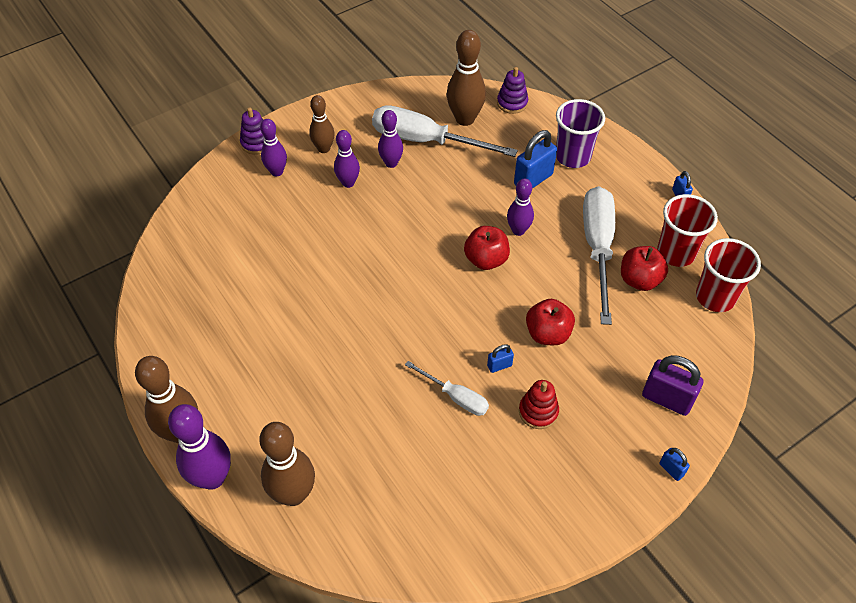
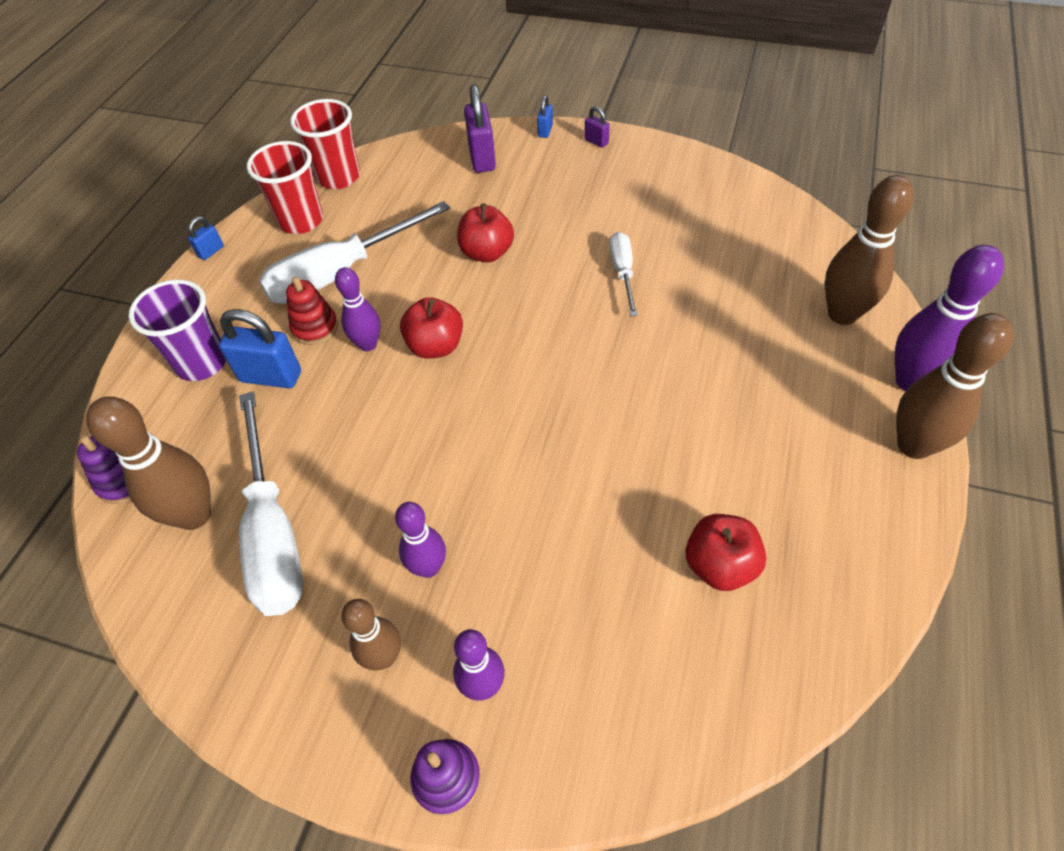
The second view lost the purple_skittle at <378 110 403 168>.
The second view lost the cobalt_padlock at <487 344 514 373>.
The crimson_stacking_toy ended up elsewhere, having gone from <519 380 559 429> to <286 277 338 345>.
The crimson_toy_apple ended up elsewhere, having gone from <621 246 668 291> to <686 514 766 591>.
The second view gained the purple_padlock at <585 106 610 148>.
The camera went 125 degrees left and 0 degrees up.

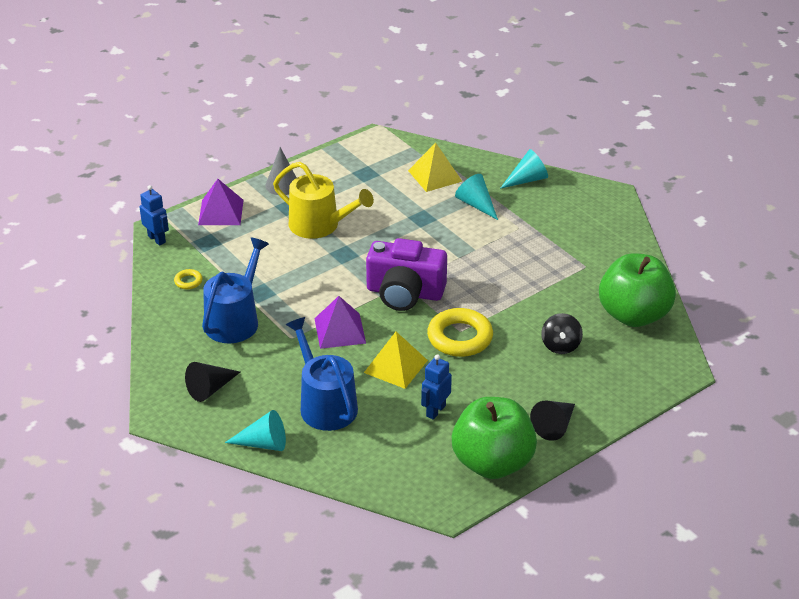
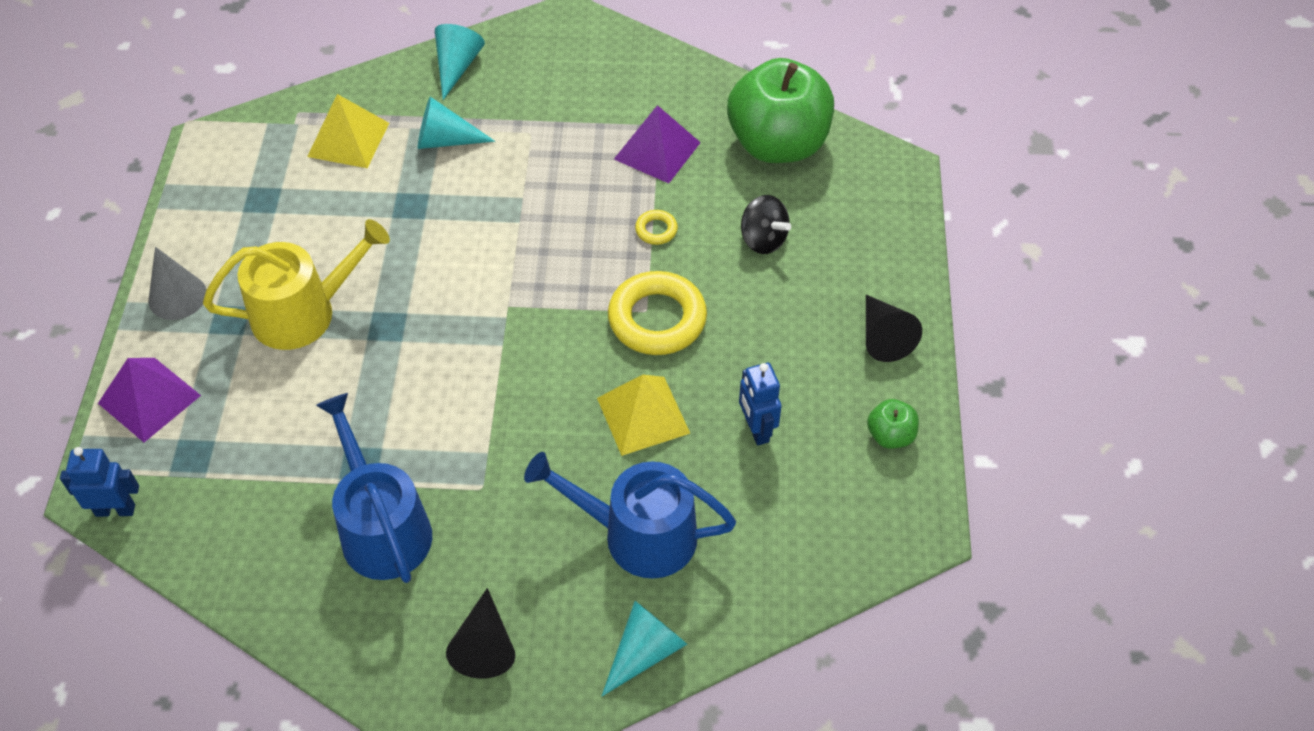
The golden_ring ended up elsewhere, having gone from <174 269 202 289> to <635 210 678 245>.
The purple_pyramid_shape ended up elsewhere, having gone from <314 296 366 349> to <614 105 701 183>.
The second view lost the purple_compact_camera at <366 238 447 311>.
The size of the emerald_toy_apple at <452 397 537 479> changed by a factor of 0.42.
The camera went 50 degrees left and 15 degrees up.

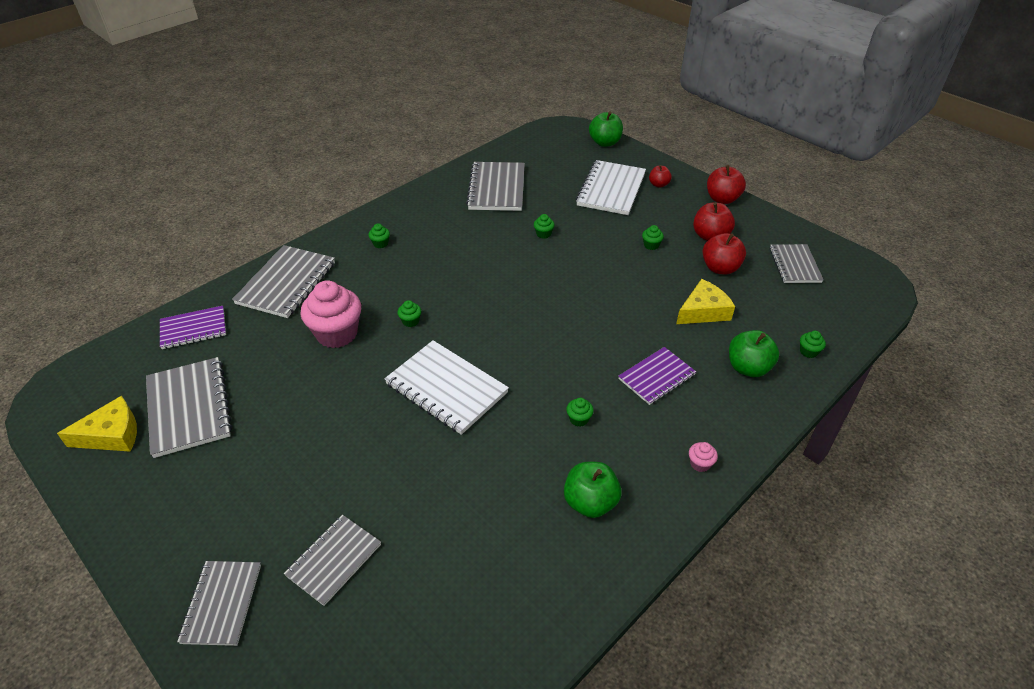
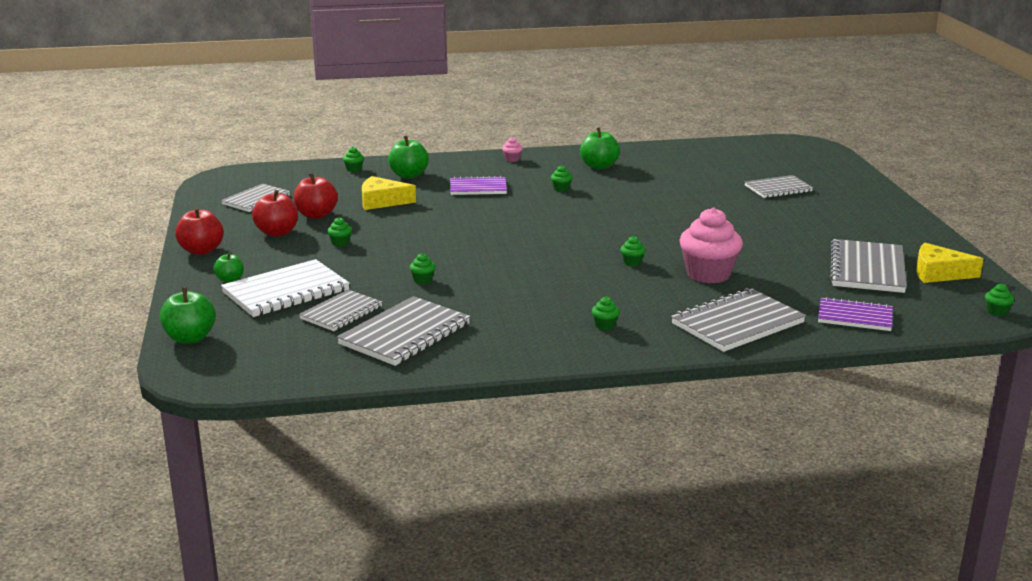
The grey_notepad ended up elsewhere, having gone from <177 561 261 646> to <299 290 382 331>.
The second view lost the white_notepad at <384 340 509 435>.
What was the crimson_toy_apple at <649 165 672 188> turned into the emerald_toy_apple at <213 252 244 283>.
The second view gained the emerald_cupcake at <985 284 1014 316>.
The camera went 145 degrees left and 20 degrees down.

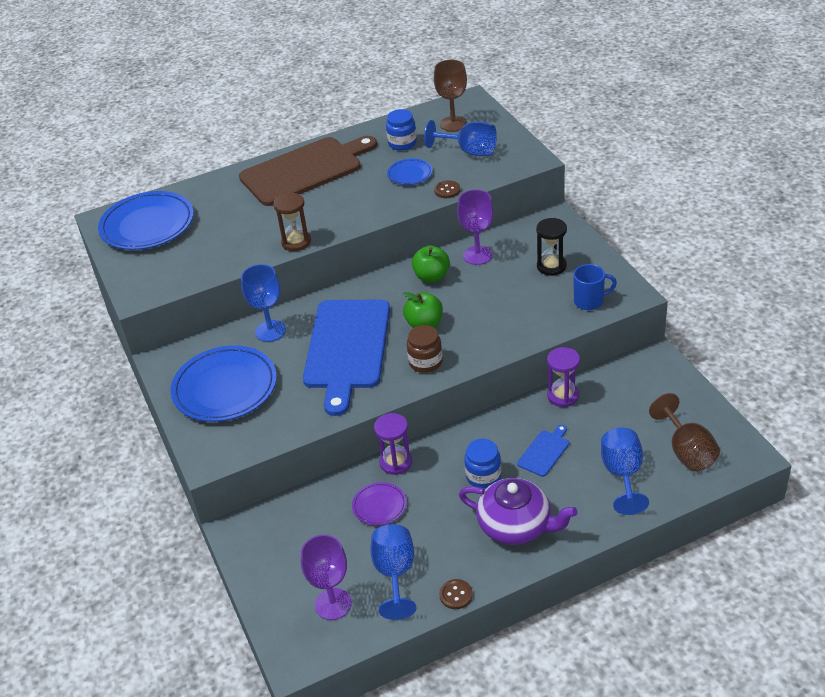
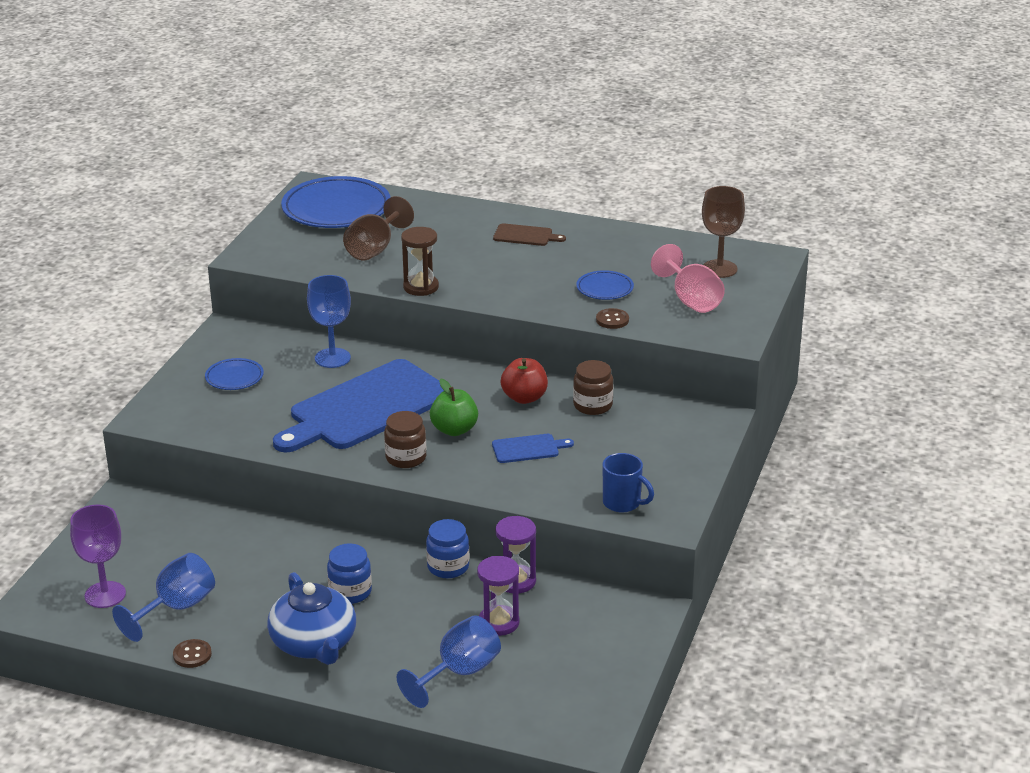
The size of the cobalt_dinner_plate at <171 345 277 422> changed by a factor of 0.49.
The size of the brown_cutting_board at <239 136 377 206> changed by a factor of 0.41.
The second view lost the purple_dinner_plate at <352 482 406 526>.
The purple_sand_timer ended up elsewhere, having gone from <374 413 412 475> to <477 556 520 636>.
The cobalt_preserve_jar ended up elsewhere, having gone from <386 109 417 150> to <426 519 469 578>.
What was the emerald_toy_apple at <412 245 450 282> turned into the crimson_toy_apple at <501 358 548 404>.
What was the cobalt_goblet at <424 120 497 156> turned into the rose-pink_goblet at <651 244 725 313>.
Where the purple_goblet stood at <457 190 493 265>, the brown_preserve_jar came to stand at <573 360 613 415>.
What was the purple_teapot at <459 478 577 545> turned into the cobalt_teapot at <267 572 356 665>.
The cobalt_cutting_board ended up elsewhere, having gone from <517 425 569 477> to <492 434 574 463>.
The second view lost the jet-black_sand_timer at <536 218 567 276>.
The brown_goblet ended up elsewhere, having gone from <649 393 720 471> to <343 196 414 260>.
The camera went 40 degrees right and 10 degrees down.

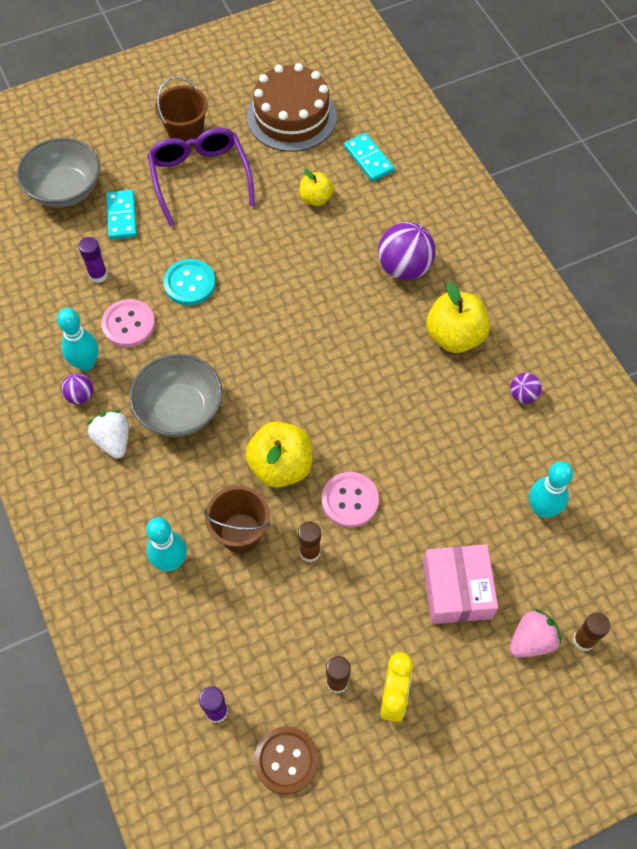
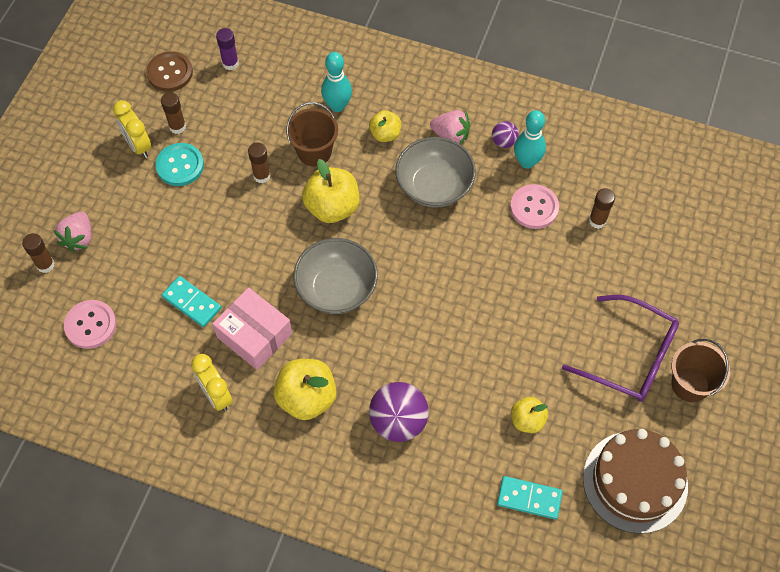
The grey_serving_bowl ended up elsewhere, having gone from <17 138 100 207> to <293 238 378 314>.
What was the purple_glue_stick at <78 237 108 283> turned into the brown_glue_stick at <589 188 615 229>.
What was the white_strawberry at <86 410 129 459> turned into the rose-pink_strawberry at <430 110 470 145>.
The teal_domino_tile ended up elsewhere, having gone from <106 190 137 240> to <162 276 221 327>.
The teal_button ended up elsewhere, having gone from <163 259 216 305> to <155 143 204 186>.
The rose-pink_button ended up elsewhere, having gone from <321 472 379 528> to <64 300 116 349>.
The rose-pink_package ended up elsewhere, having gone from <423 544 498 624> to <212 287 292 370>.
Where the purple_play_ball stood at <510 373 542 404>, the golden_clock came to stand at <191 354 233 411>.
The second view lost the teal_skittle at <529 461 573 518>.
The second view gained the golden_toy_apple at <369 110 401 142>.
The camera went 135 degrees right and 0 degrees up.

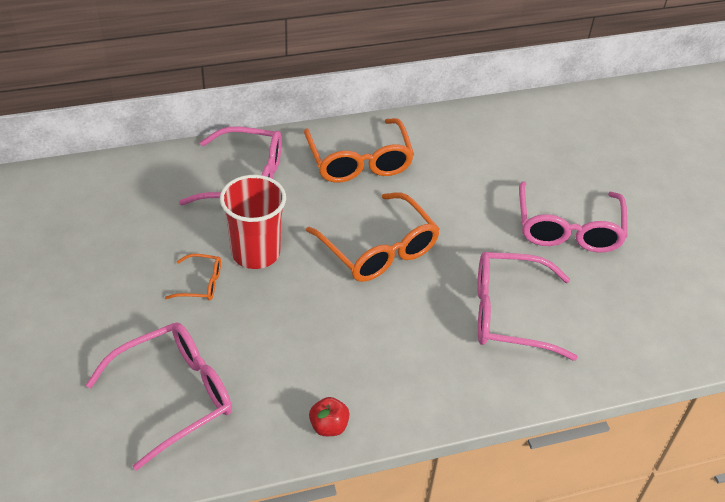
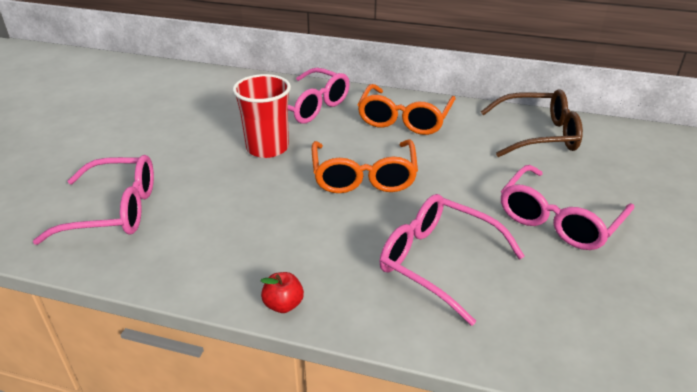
The second view lost the bright_orange_eyeglasses at <165 254 221 301>.
The crimson_toy_apple ended up elsewhere, having gone from <309 397 350 436> to <261 272 304 313>.
The second view gained the brown_eyeglasses at <481 89 583 157>.
The camera went 35 degrees right and 10 degrees down.

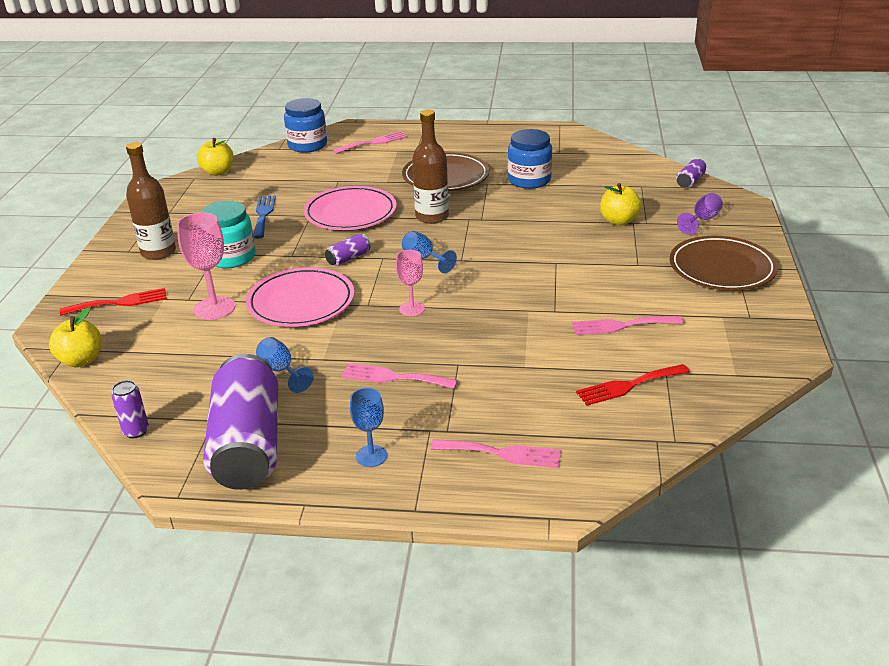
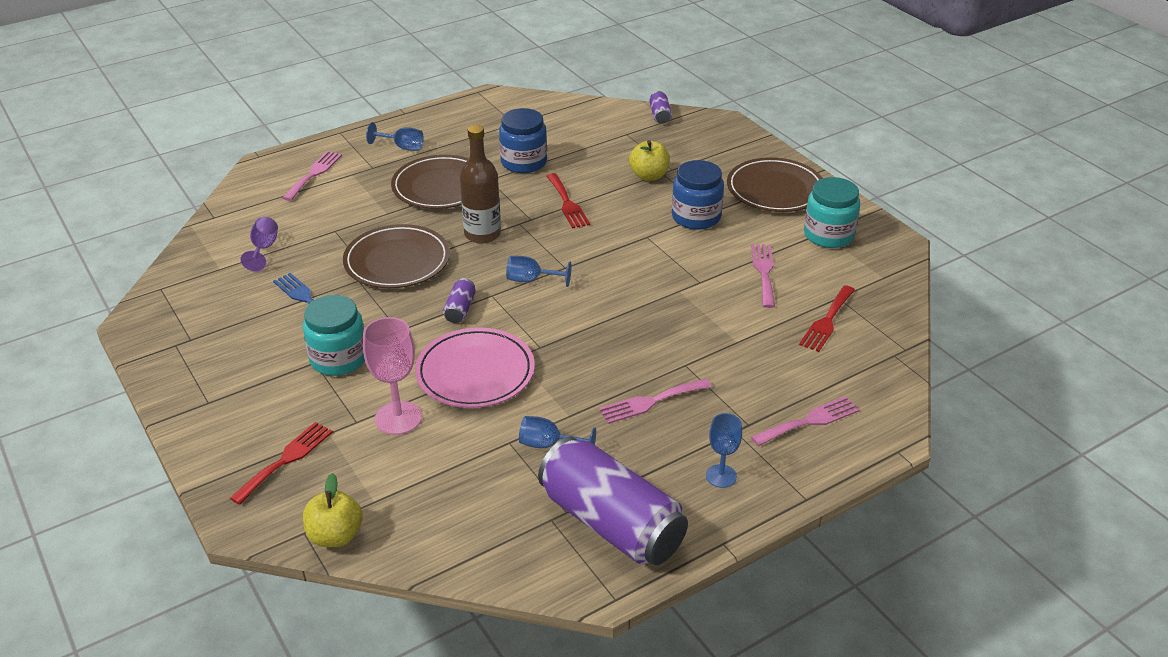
The second view lost the purple_tin at <111 380 149 438>.
The second view lost the brown_flask at <126 142 176 260>.
The second view lost the golden_toy_apple at <197 138 234 176>.
The cobalt_preserve_jar ended up elsewhere, having gone from <284 98 327 153> to <672 160 724 230>.
What was the rose-pink_dinner_plate at <304 186 397 230> turned into the brown_dinner_plate at <343 224 450 288>.
The second view lost the rose-pink_goblet at <396 250 425 316>.
The rose-pink_fork at <572 316 684 335> ended up facing another way, 135 degrees clockwise from before.
The purple_goblet ended up elsewhere, having gone from <677 193 723 235> to <241 217 278 271>.
The second view gained the cobalt_goblet at <366 122 423 151>.
The second view gained the crimson_fork at <546 173 590 228>.
The second view gained the teal_preserve_jar at <804 177 860 248>.
The camera went 40 degrees left and 5 degrees up.

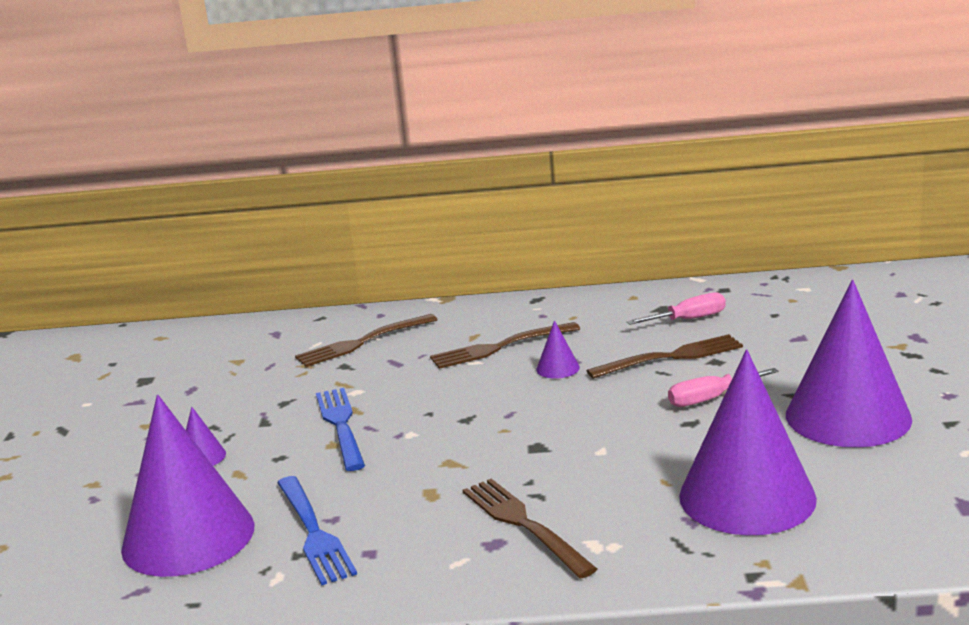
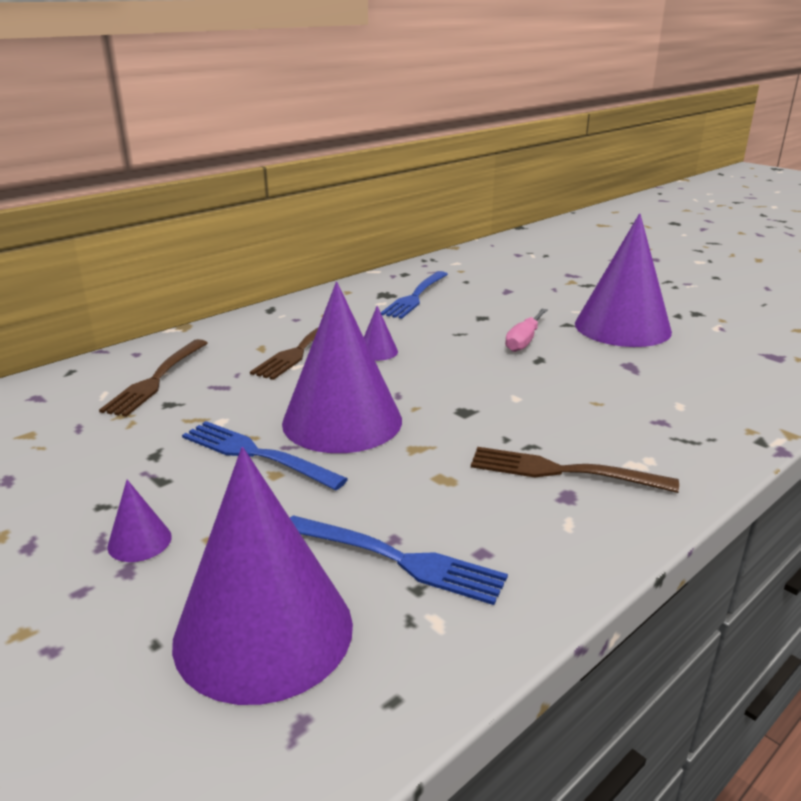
The second view lost the brown_fork at <586 334 743 379>.
Where the rose-pink_screwdriver stood at <627 292 726 325>, the cobalt_fork came to stand at <381 271 448 319>.
The purple_cone ended up elsewhere, having gone from <679 349 817 535> to <282 282 402 453>.
The camera went 45 degrees left and 5 degrees up.

